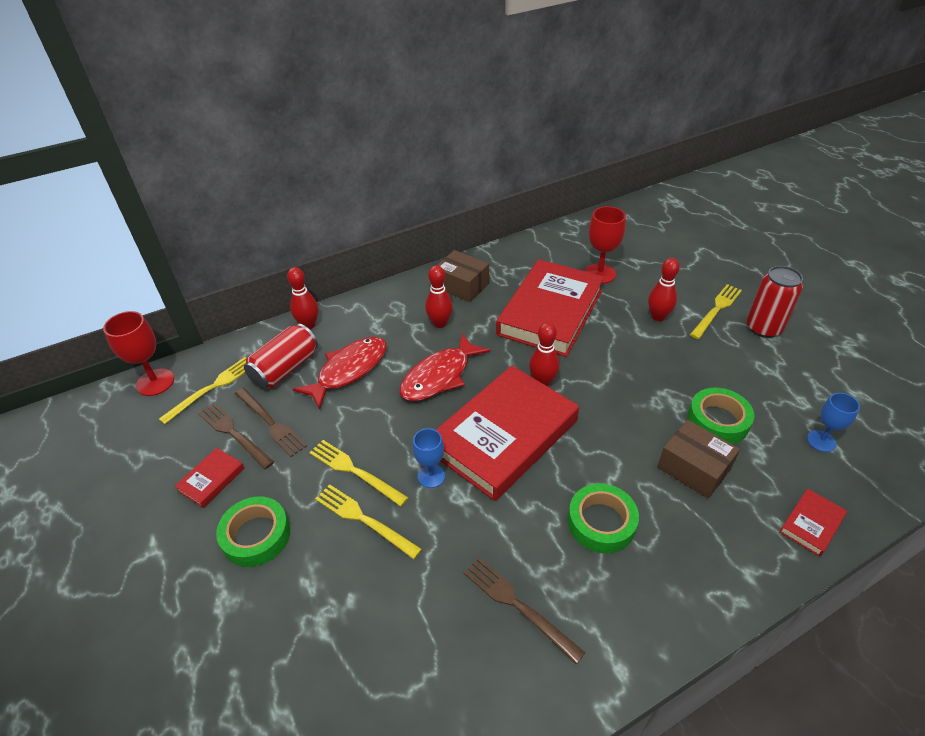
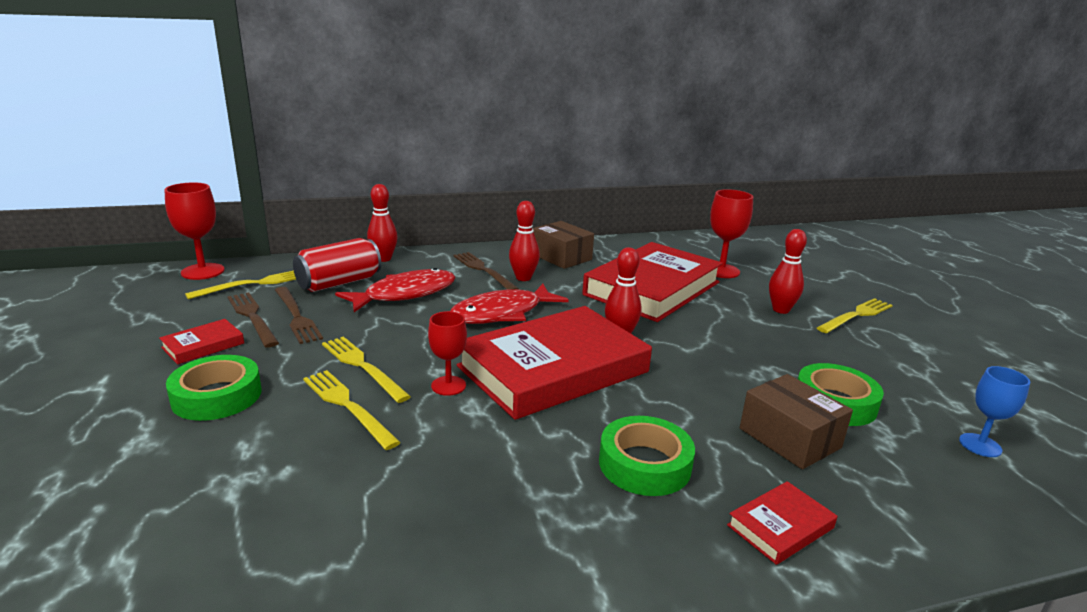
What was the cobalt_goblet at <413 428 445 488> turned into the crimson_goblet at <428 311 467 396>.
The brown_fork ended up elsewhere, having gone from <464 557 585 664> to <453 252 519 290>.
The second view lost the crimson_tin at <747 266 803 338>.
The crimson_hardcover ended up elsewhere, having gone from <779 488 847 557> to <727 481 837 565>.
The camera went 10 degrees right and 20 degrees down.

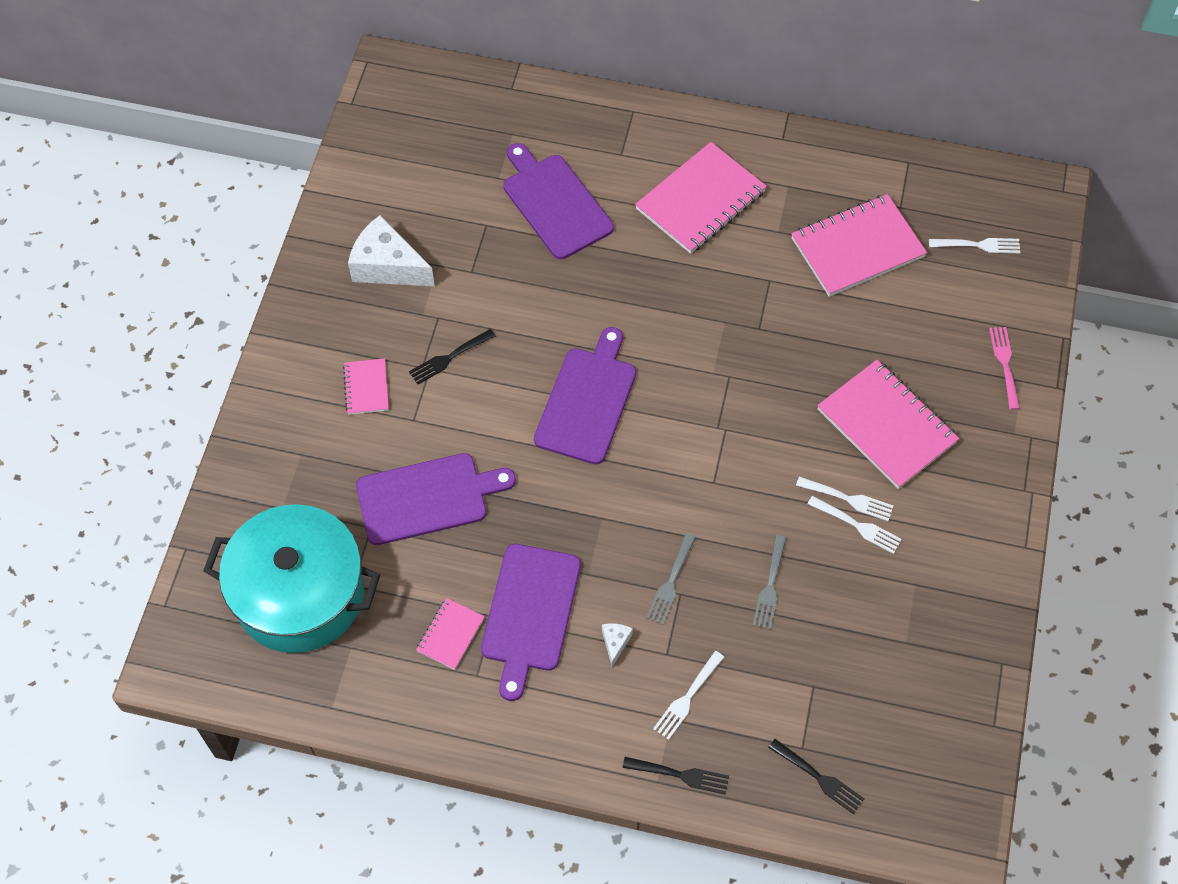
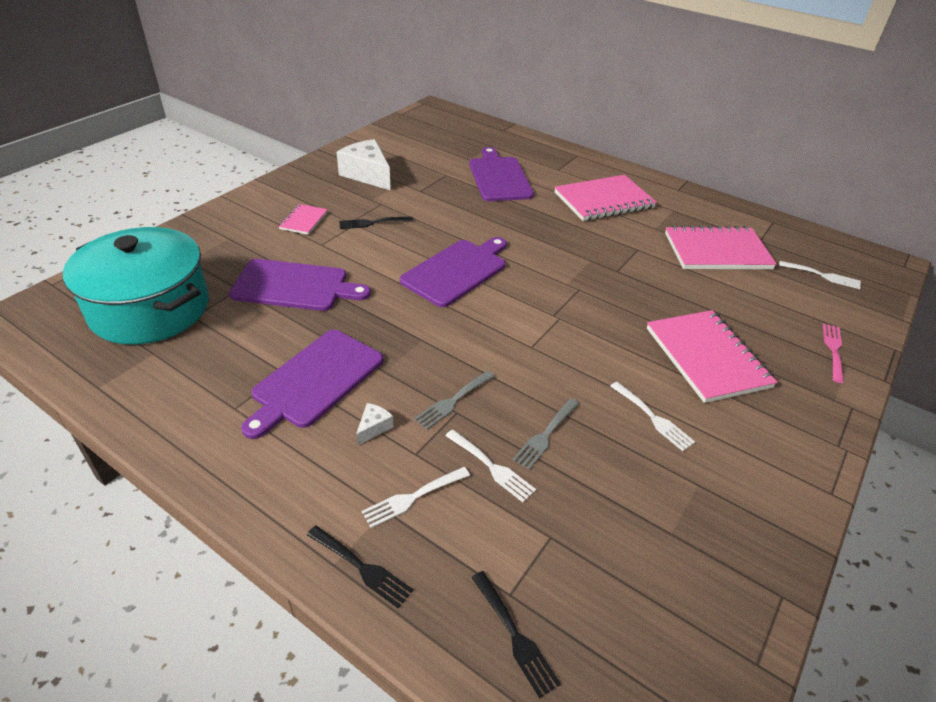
The second view lost the rose-pink_notepad at <416 598 485 670>.
The white_fork ended up elsewhere, having gone from <796 476 893 521> to <445 429 536 502>.
The camera went 20 degrees right and 20 degrees down.

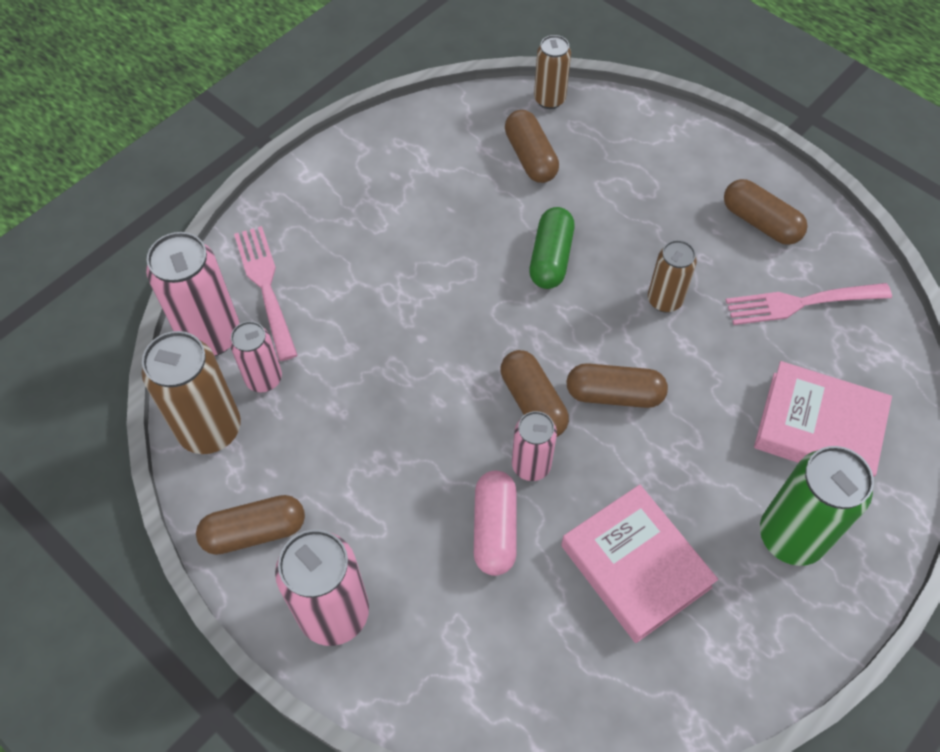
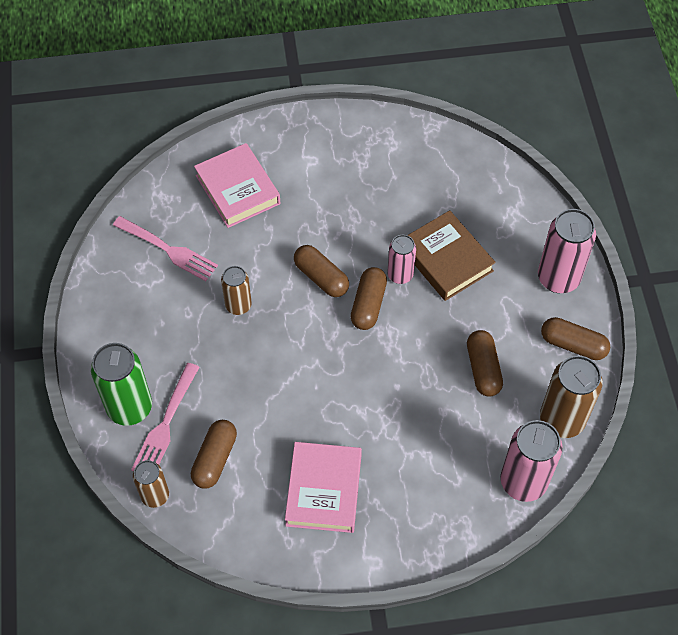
The second view lost the rose-pink_tin at <230 321 282 392>.
The rose-pink_fork ended up elsewhere, having gone from <234 226 297 361> to <131 363 200 471>.
Where the rose-pink_capsule stood at <474 470 517 576>, the brown_hardcover came to stand at <408 210 496 301>.
The second view lost the emerald_capsule at <529 207 574 289>.
The rose-pink_hardcover ended up elsewhere, having gone from <561 485 718 643> to <285 442 362 533>.
The brown_capsule ended up elsewhere, having gone from <724 179 807 245> to <467 330 503 396>.
The emerald_tin ended up elsewhere, having gone from <760 446 874 566> to <91 343 152 426>.
The camera went 140 degrees left and 0 degrees up.

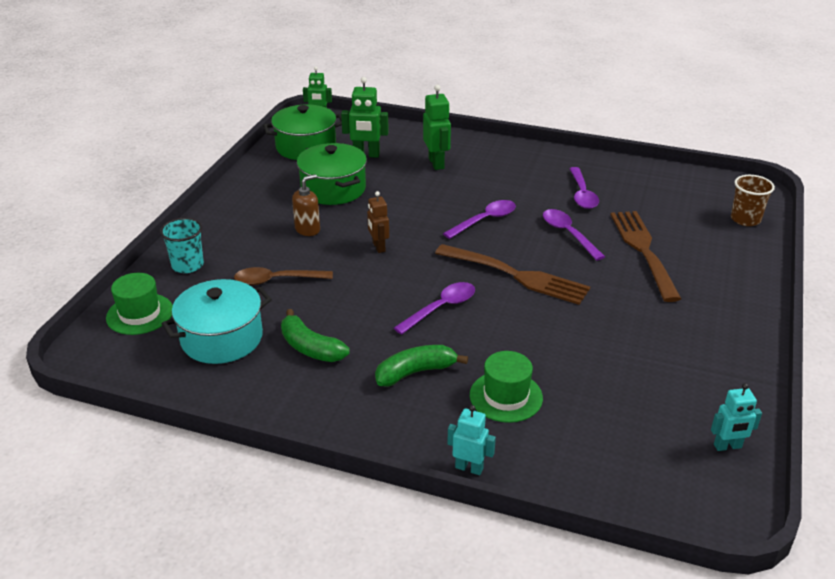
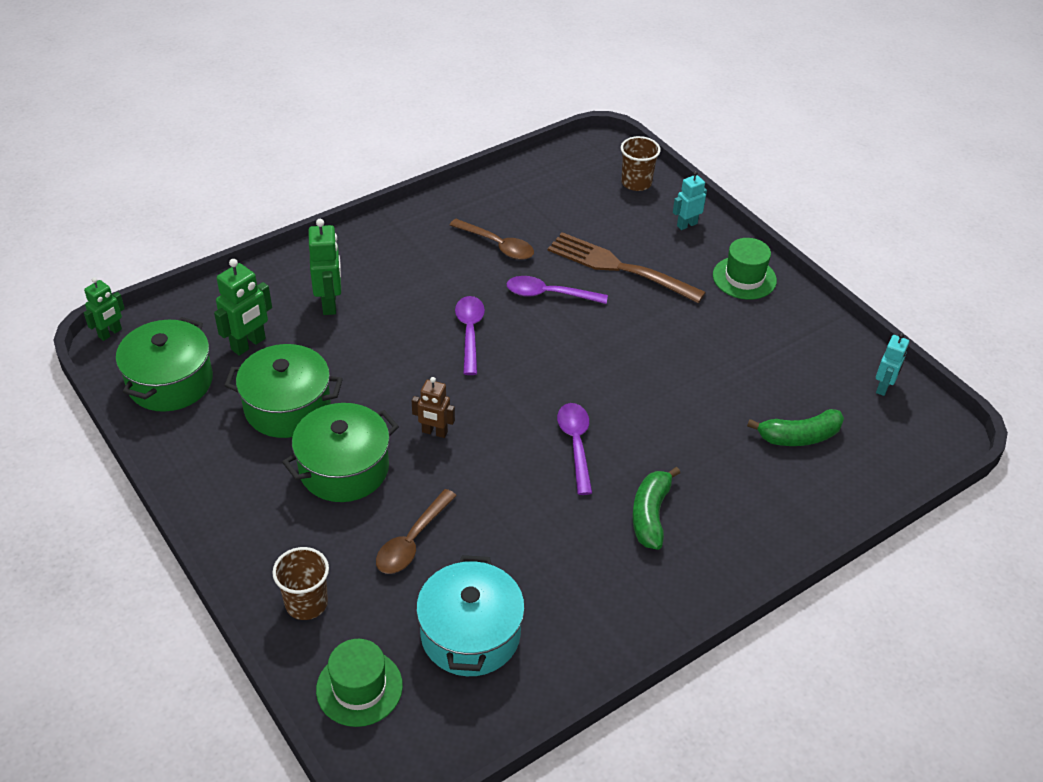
What was the teal_cup at <160 218 204 273> turned into the brown_cup at <272 547 329 620>.
The emerald_banana ended up elsewhere, having gone from <281 309 350 362> to <747 409 844 446>.
Where the brown_soap_pump stood at <292 174 320 236>, the emerald_cooking_pot came to stand at <282 403 399 502>.
The emerald_robot_figure at <423 85 451 170> ended up facing another way, 60 degrees clockwise from before.
The second view lost the brown_fork at <435 244 590 305>.
The teal_robot_figure ended up elsewhere, having gone from <447 405 496 475> to <673 171 707 230>.
The emerald_top_hat ended up elsewhere, having gone from <470 351 543 423> to <713 238 777 300>.
What was the purple_spoon at <569 167 599 209> turned into the brown_spoon at <450 219 534 260>.
The camera went 55 degrees left and 10 degrees up.

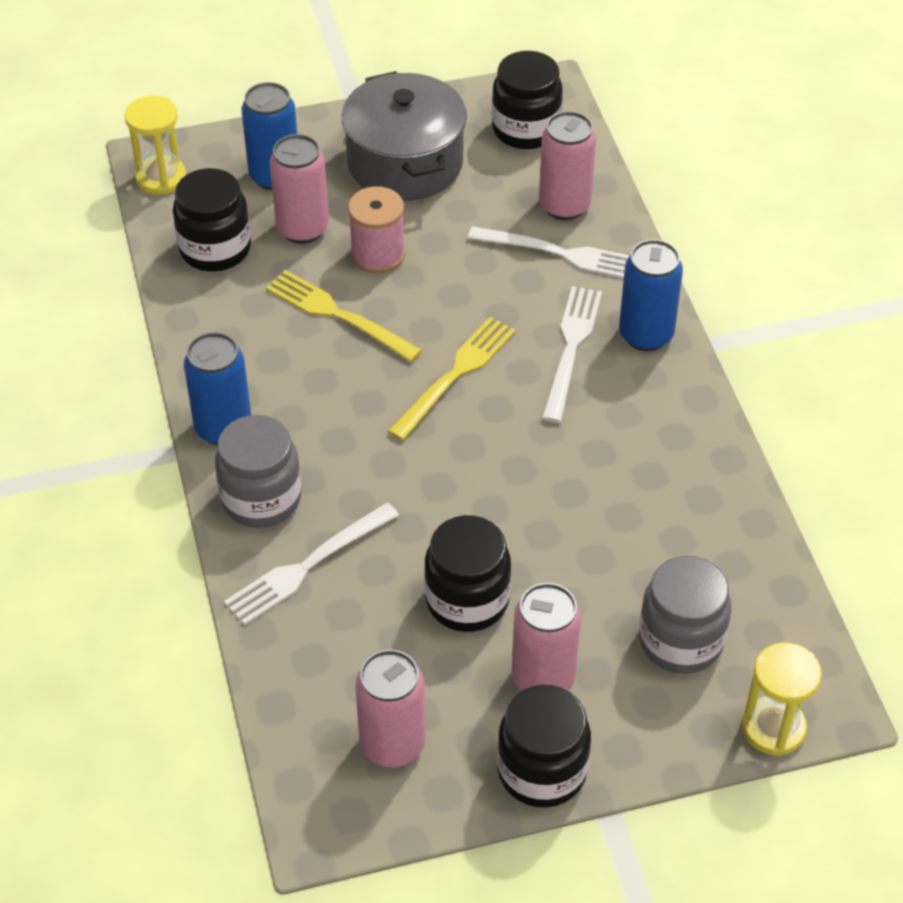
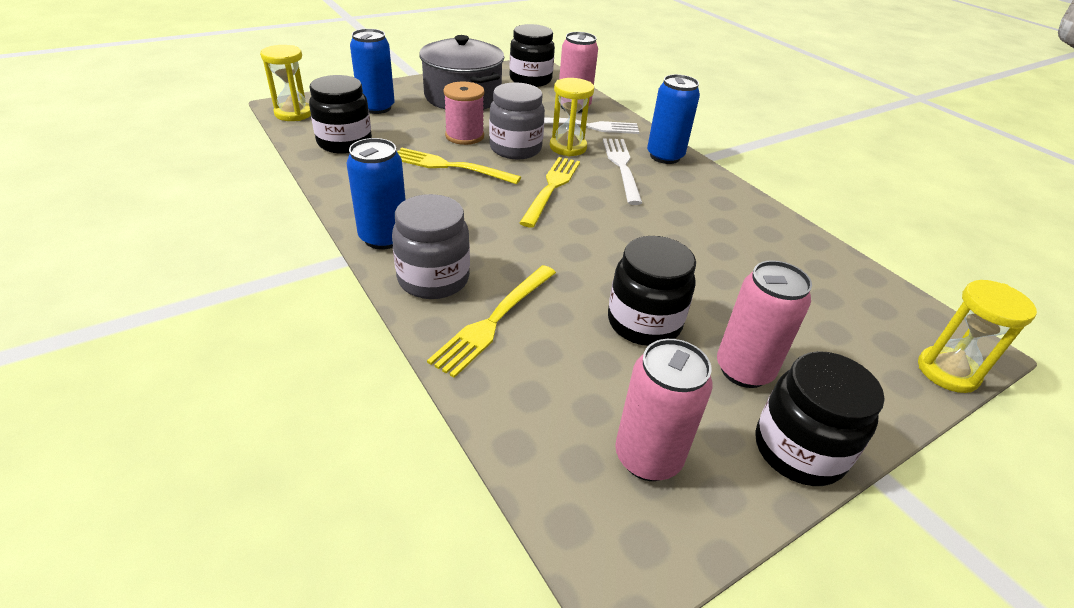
What was the white_fork at <224 502 399 625> turned into the golden_fork at <427 265 556 378>.
The second view lost the rose-pink_tin at <270 134 329 244>.
The grey_preserve_jar ended up elsewhere, having gone from <639 556 731 674> to <489 83 545 159>.
The second view gained the golden_sand_timer at <550 78 594 156>.
The camera went 20 degrees left and 10 degrees down.

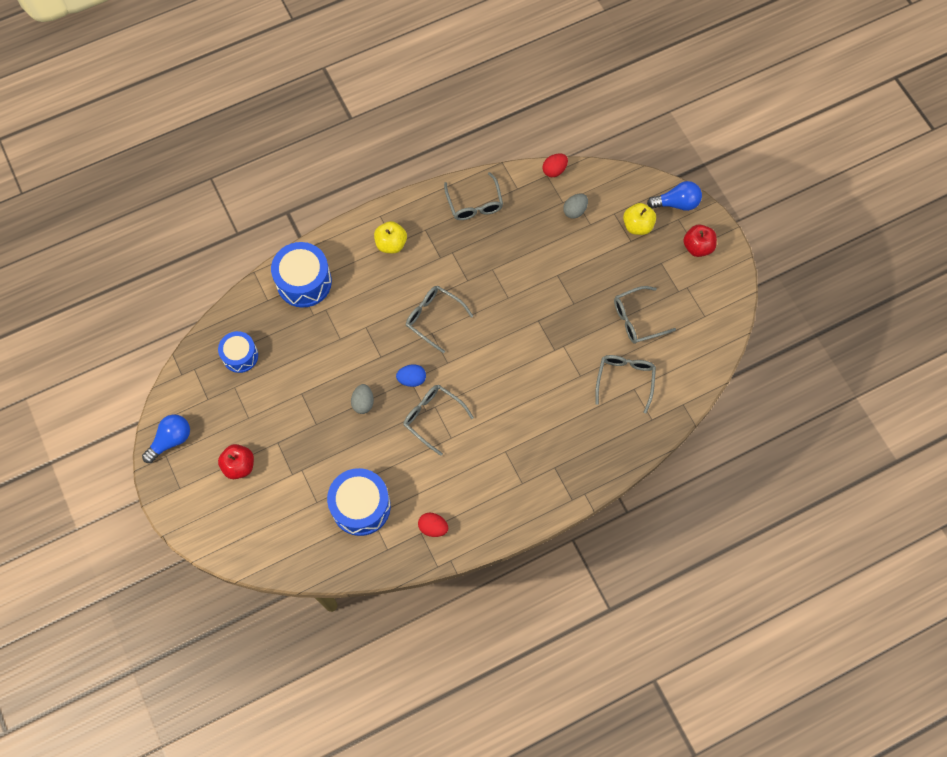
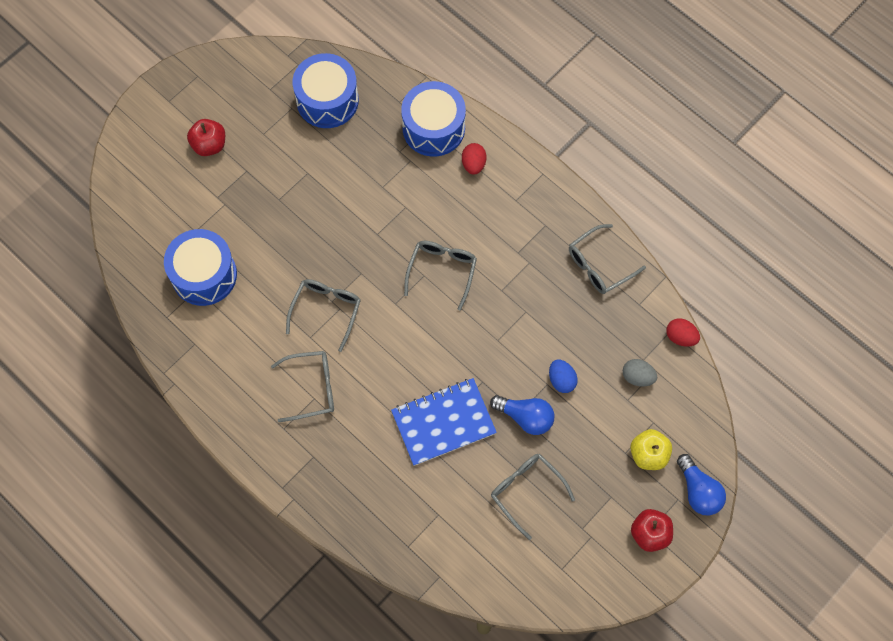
The cobalt_light_bulb ended up elsewhere, having gone from <142 414 190 463> to <490 395 554 435>.
The size of the cobalt_snare_drum at <218 331 258 373> changed by a factor of 1.58.
The second view lost the grey_egg at <351 384 374 414>.
The second view lost the golden_toy_apple at <374 221 407 254>.
The cobalt_egg ended up elsewhere, having gone from <396 364 426 387> to <549 359 578 393>.
The crimson_egg ended up elsewhere, having gone from <418 513 448 537> to <462 143 486 175>.
The grey_eyeglasses ended up elsewhere, having gone from <595 355 656 413> to <271 351 334 422>.
The second view gained the cobalt_notepad at <391 378 497 466>.
The camera went 70 degrees right and 0 degrees up.

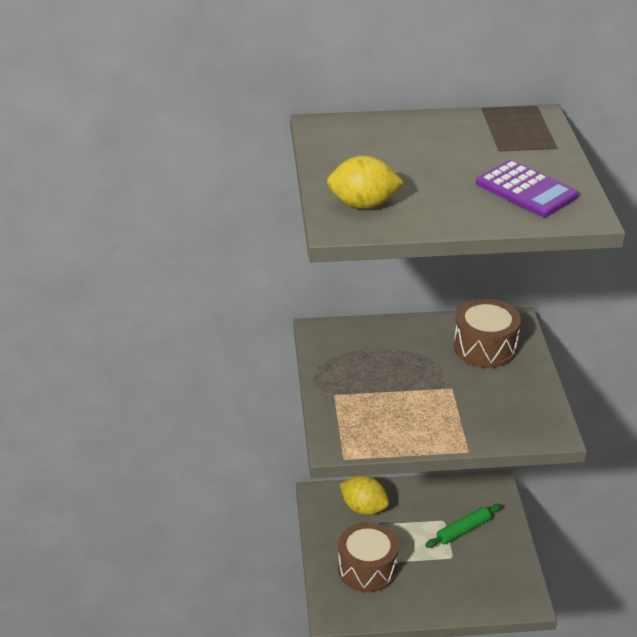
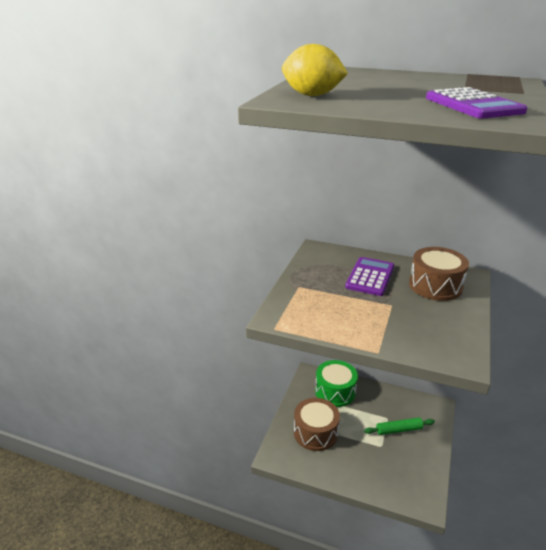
Where the golden_toy_lemon stood at <340 475 389 515>, the emerald_snare_drum came to stand at <315 360 358 407>.
The second view gained the purple_calculator at <345 257 394 296>.
The camera went 25 degrees right and 5 degrees down.

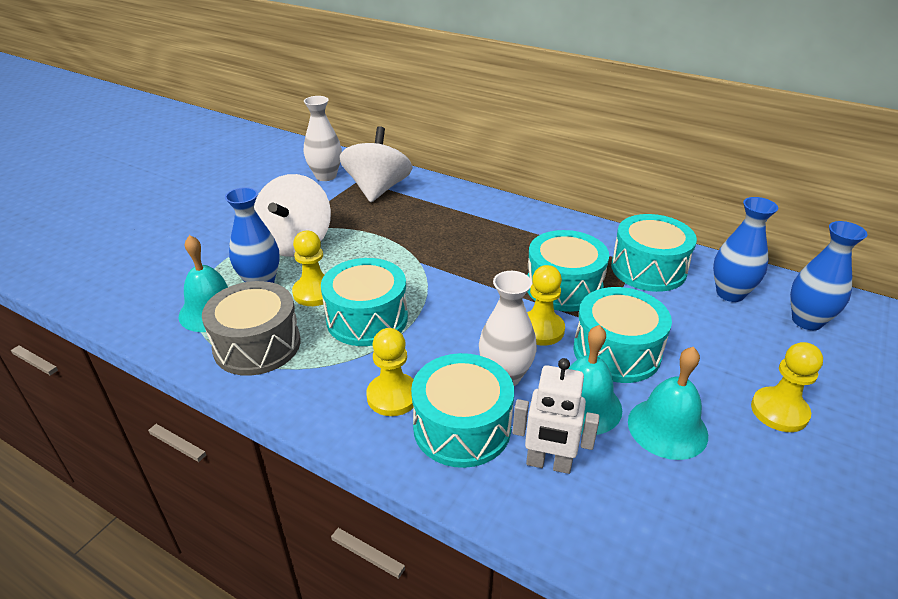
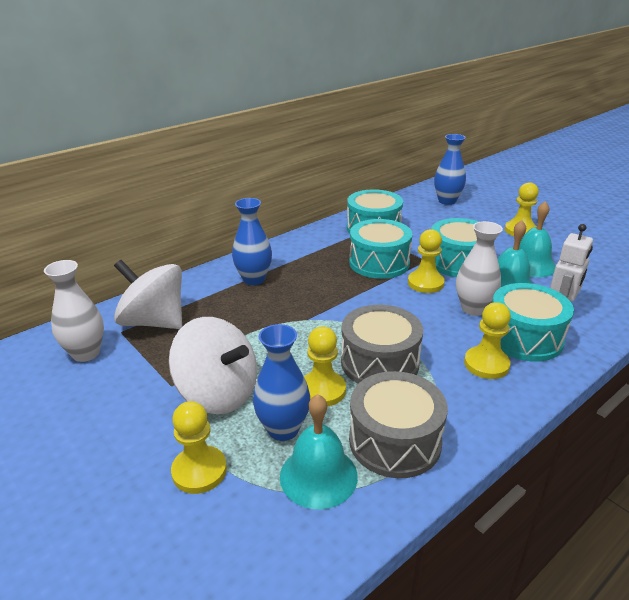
What was the teal_snare_drum at <321 258 408 346> turned into the grey_snare_drum at <341 305 423 383>.
The cobalt_flower_vase ended up elsewhere, having gone from <713 197 778 302> to <232 198 272 285>.
The second view gained the golden_pawn at <171 401 227 494>.
The camera went 70 degrees left and 5 degrees down.

